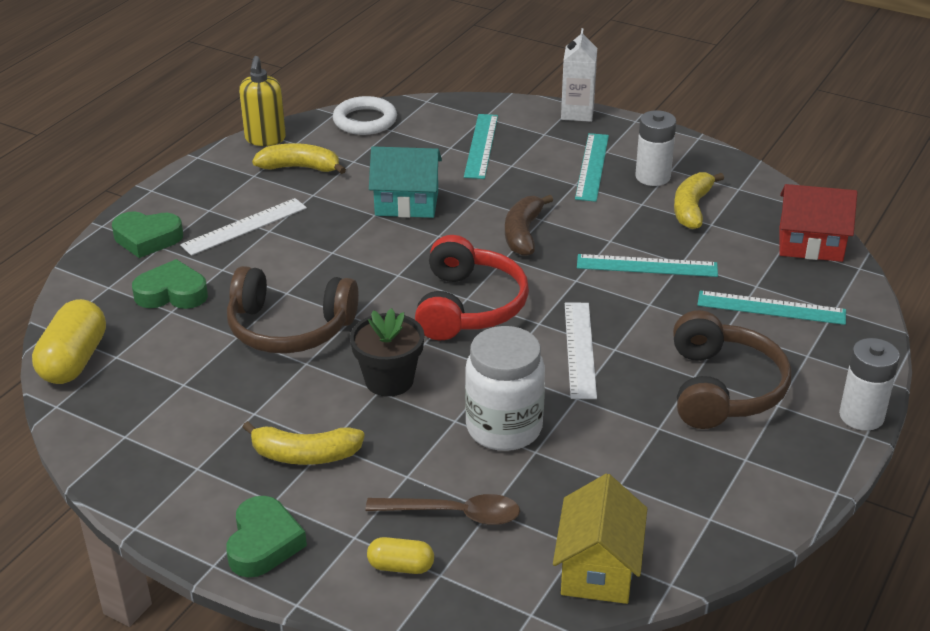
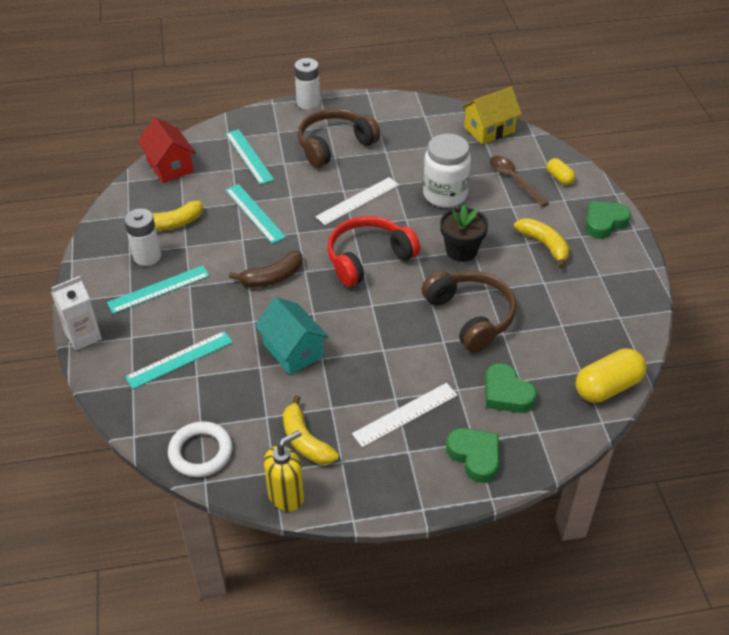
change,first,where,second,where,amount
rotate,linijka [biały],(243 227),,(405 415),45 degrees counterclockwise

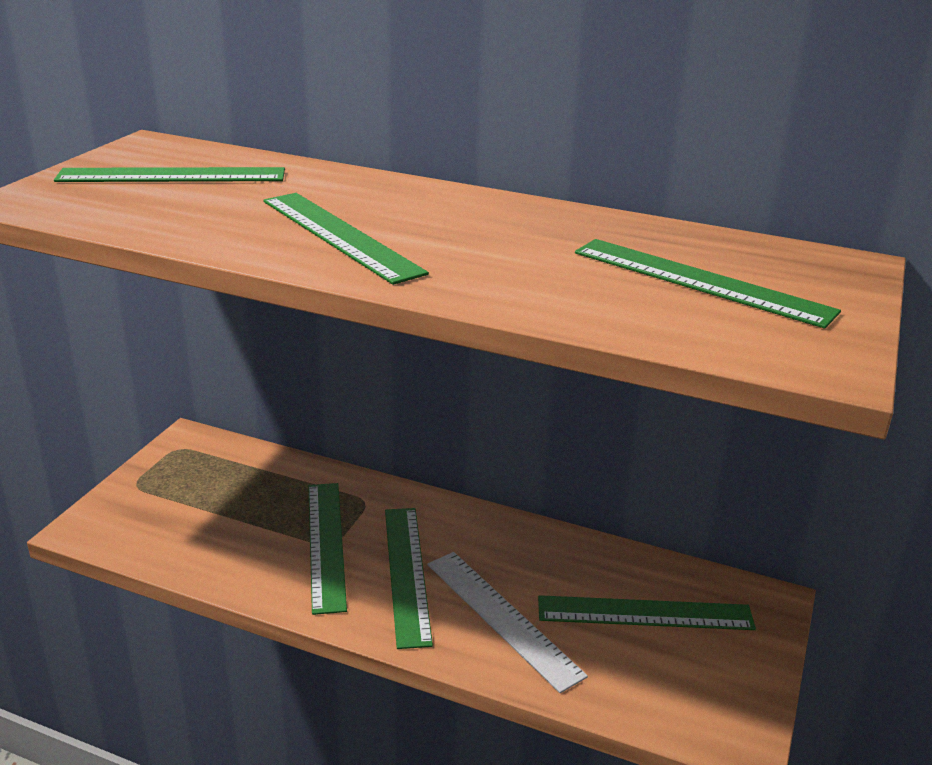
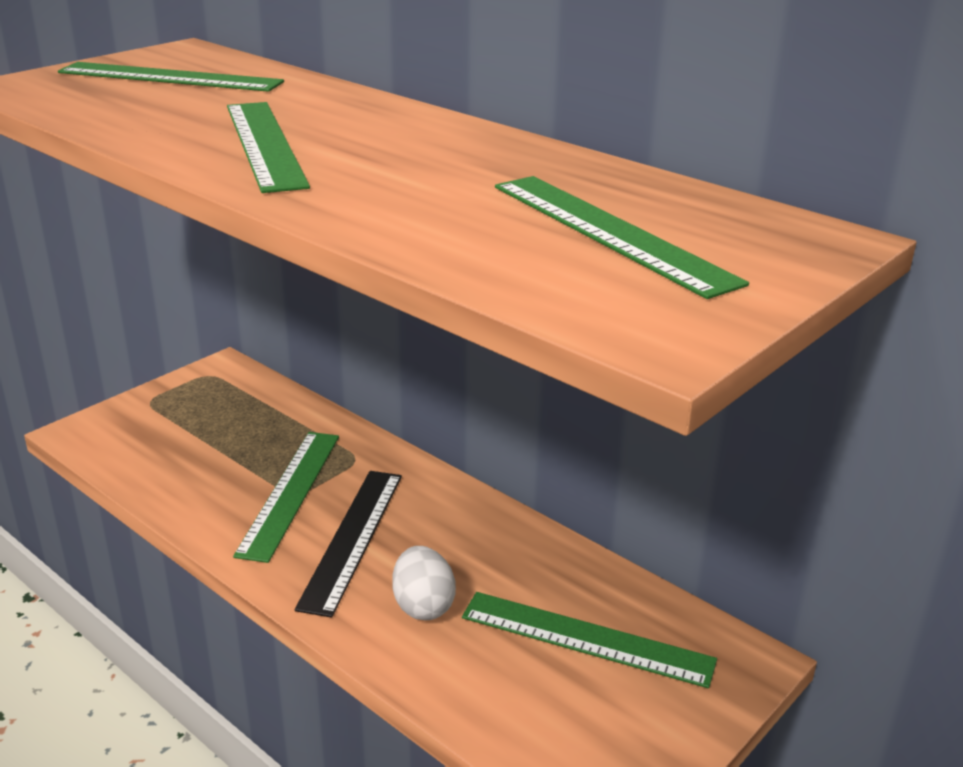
change,first,where,second,where,amount
recolor,linijka [zielony],(409 578),linijka [czarny],(348 544),
replace,linijka [biały],(508 622),jajko [biały],(424 583),

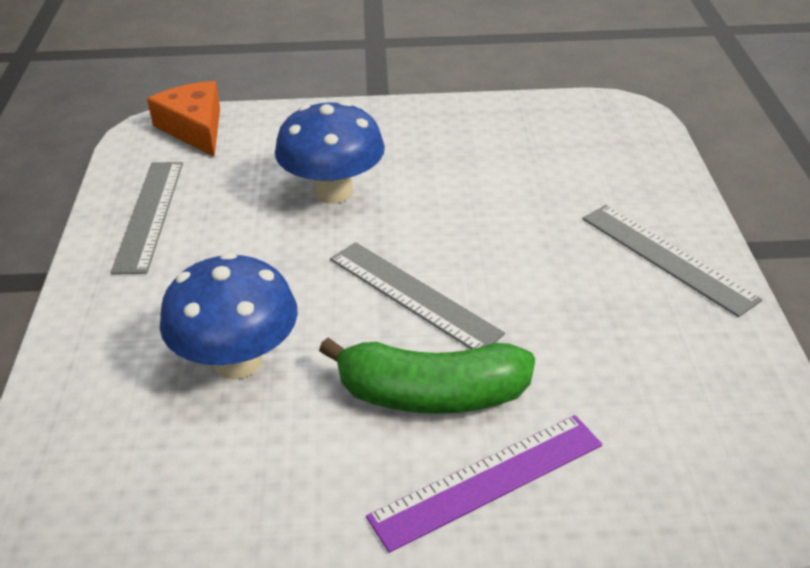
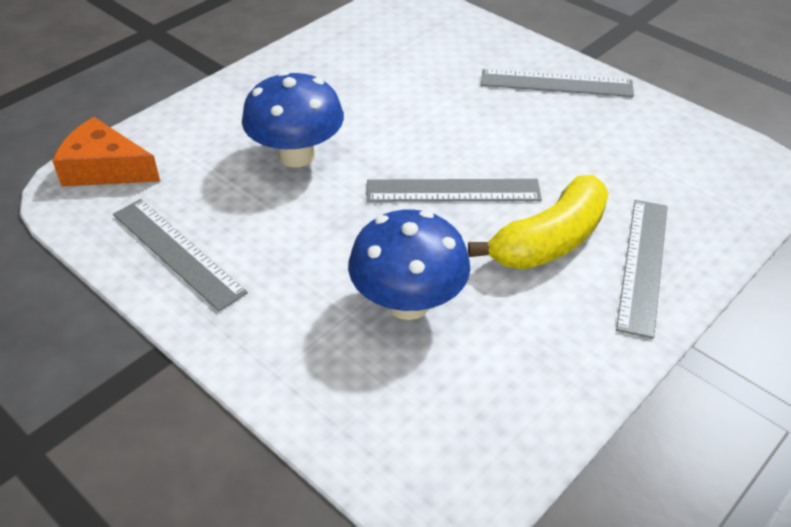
change,first,where,second,where,amount
recolor,banan [zielony],(427 375),banan [żółty],(538 222),
recolor,linijka [fioletowy],(484 484),linijka [szary],(642 269),

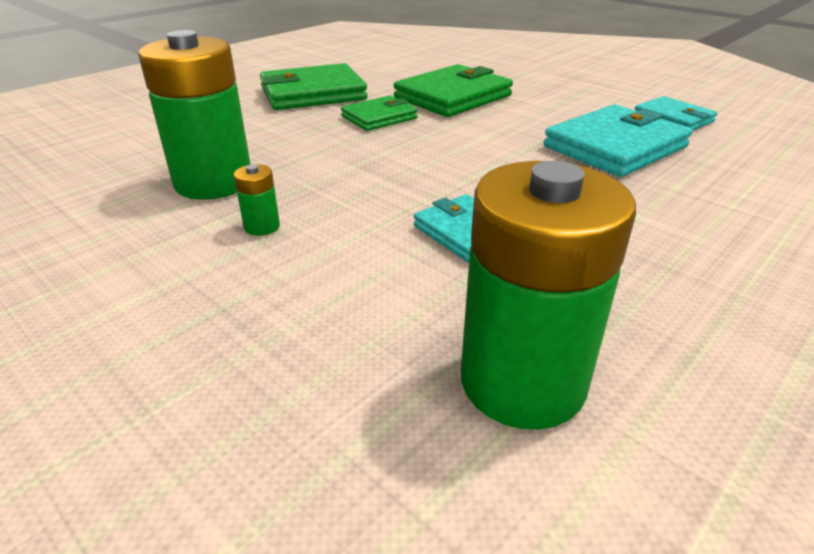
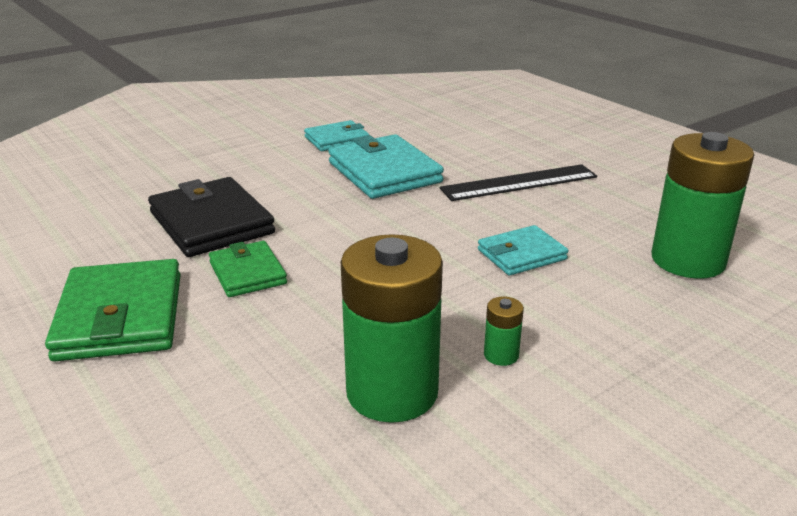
change,first,where,second,where,amount
recolor,portfel [zielony],(453 90),portfel [czarny],(211 217),
insert,,,linijka [czarny],(518 182),

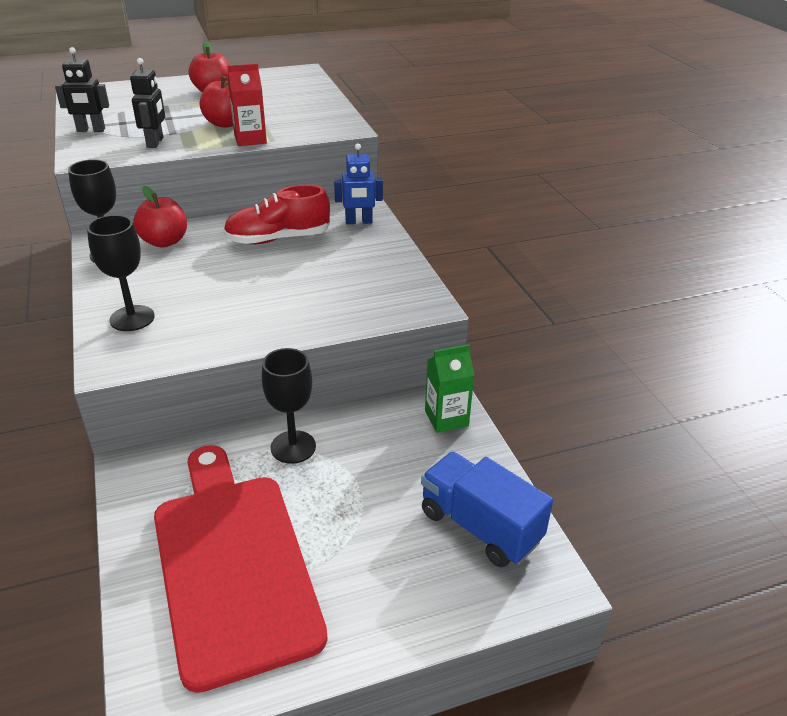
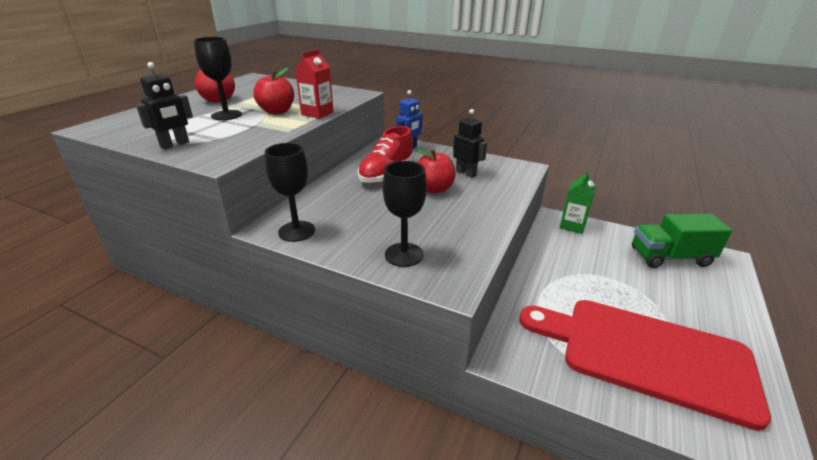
change,first,where,second,where,amount
move,robot [czarny],(147 103),,(470 143),
move,jabłko [czerwony],(160 217),,(435 171),
move,kielich [czarny],(289 406),,(218 78),
recolor,ciężarówka [niebieski],(487 509),ciężarówka [zielony],(682 241),

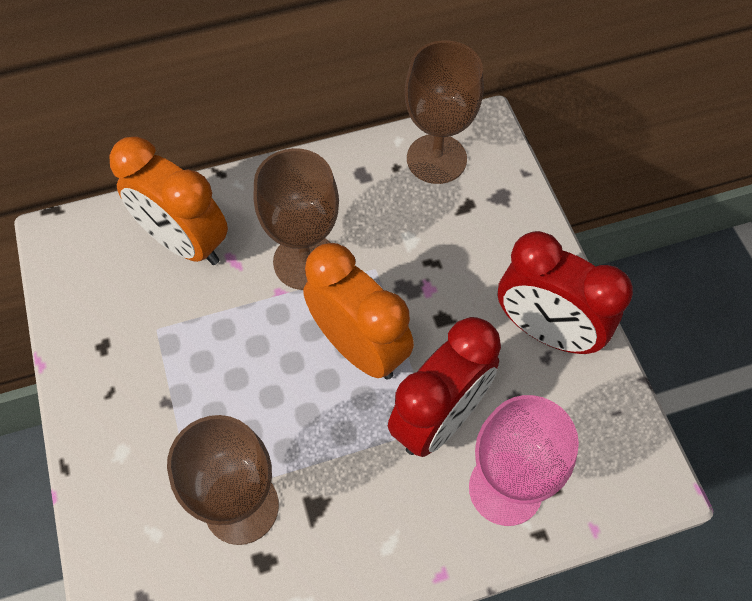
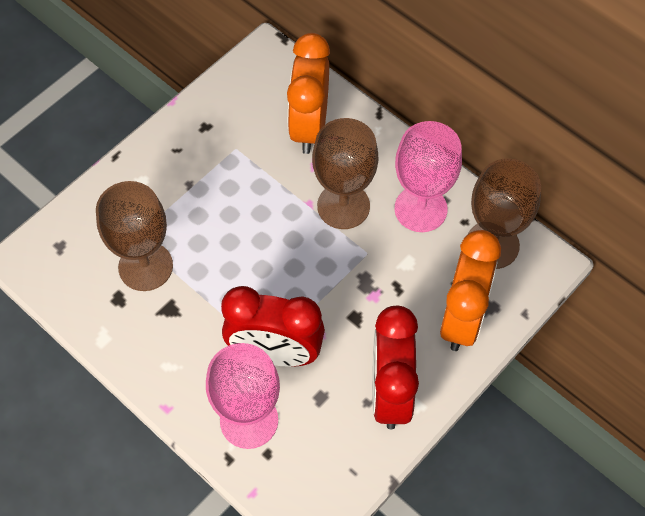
change,first,where,second,where,amount
move,budzik [pomarańczowy],(358 311),,(470 290),
insert,,,kielich [różowy],(428 176),

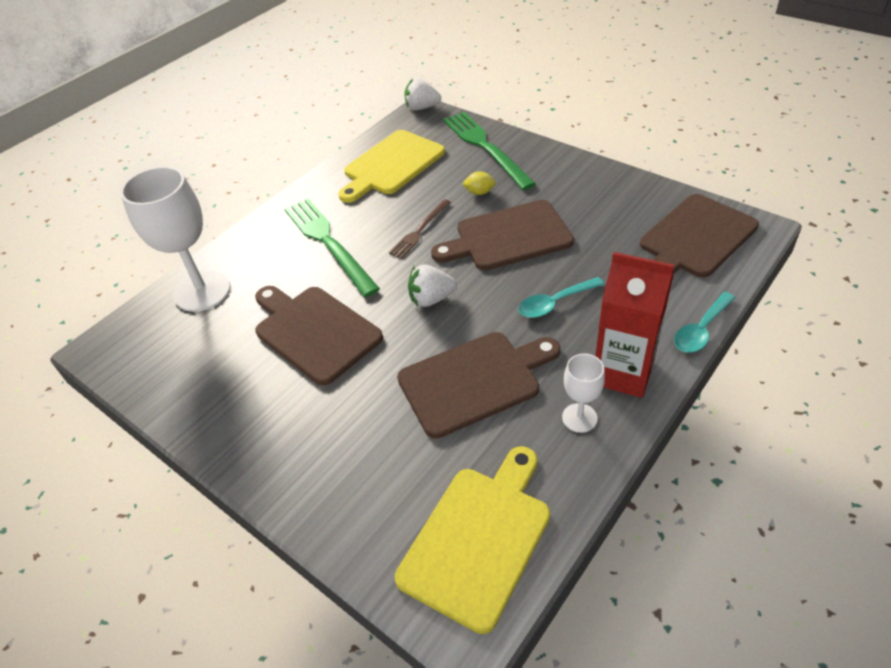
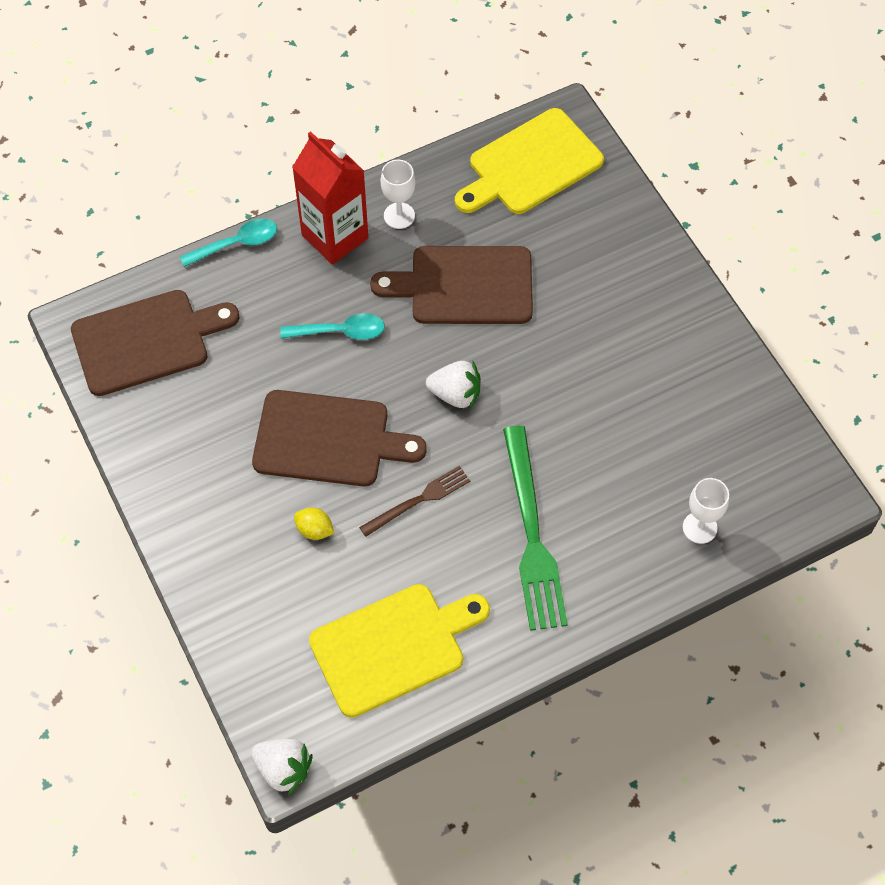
change,first,where,second,where,amount
delete,widelec [zielony],(489 151),,,
resize,kielich [biały],(175 239),,(706 511),x0.50
delete,deska do krojenia [brązowy],(319 335),,,

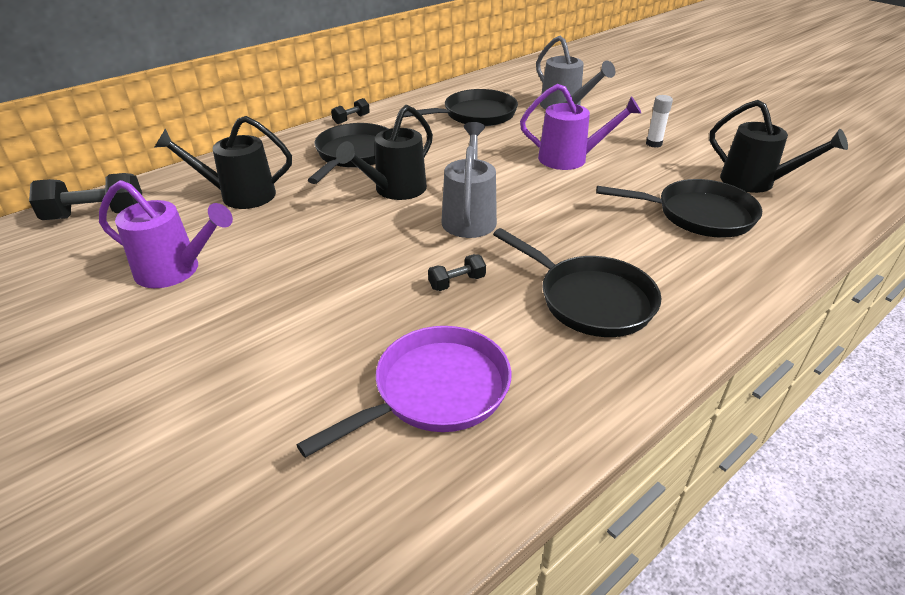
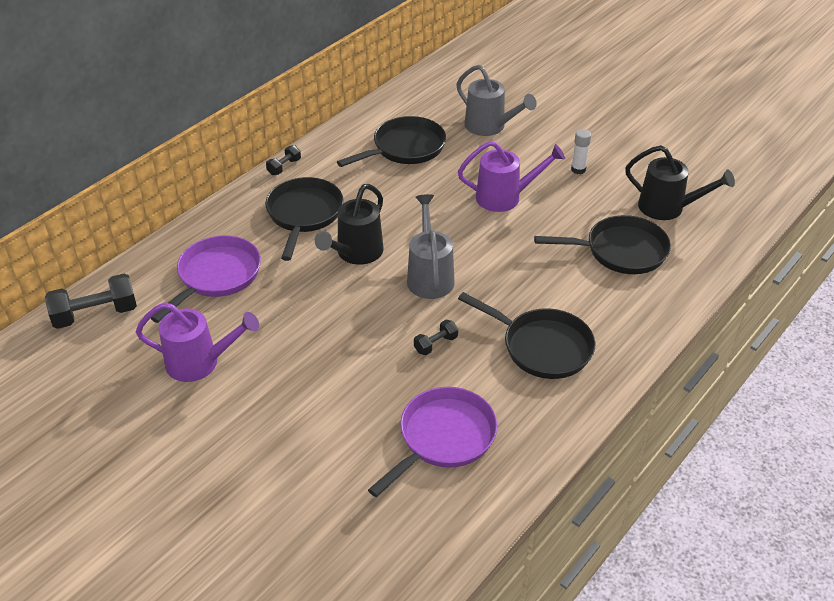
change,first,where,second,where,amount
replace,konewka [czarny],(223 162),patelnia [fioletowy],(206 279),

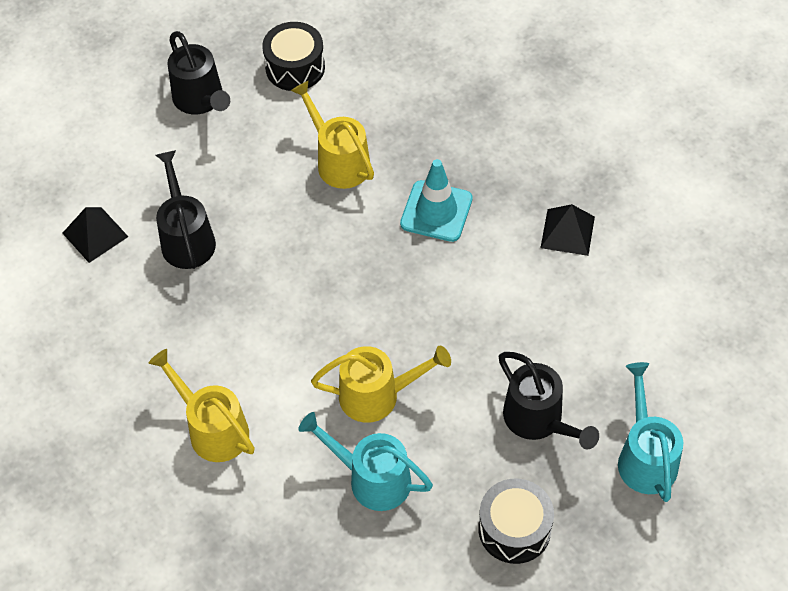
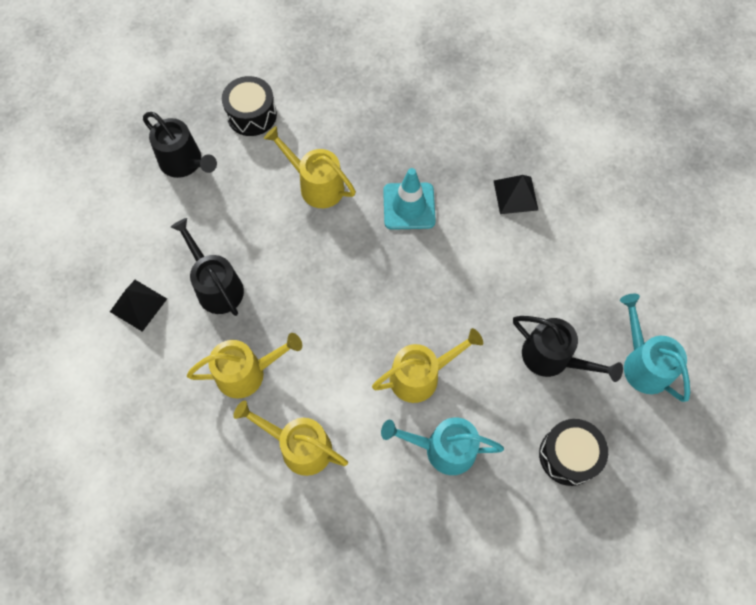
change,first,where,second,where,amount
insert,,,konewka [żółty],(244 366),

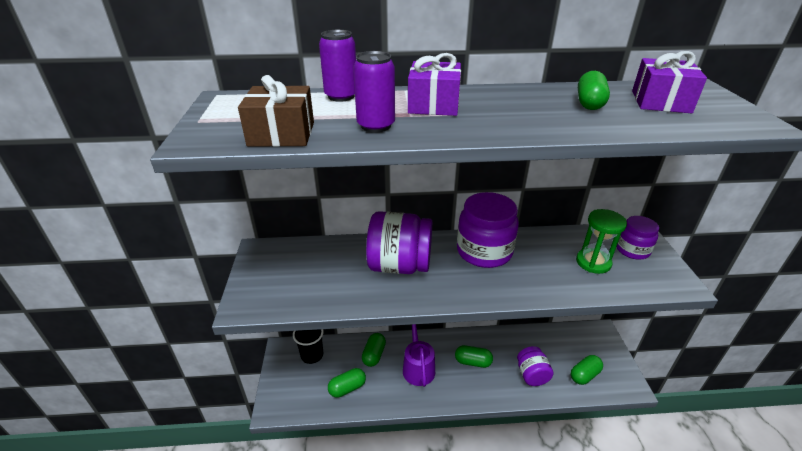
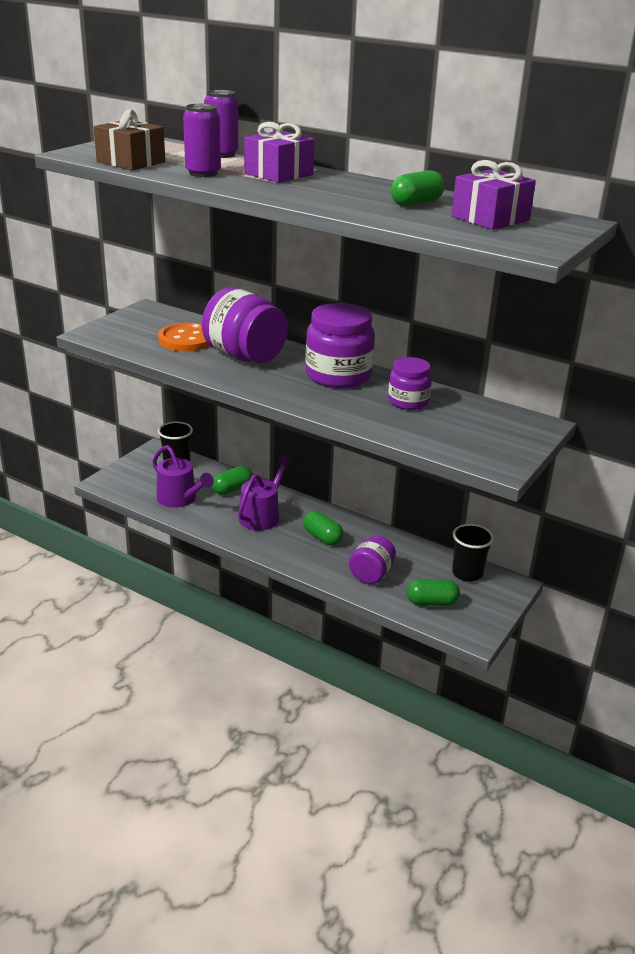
change,first,where,second,where,amount
delete,klepsydra [zielony],(601 241),,,
move,słoik [fioletowy],(637 238),,(410 383),
replace,kapsułka [zielony],(347 383),konewka [fioletowy],(183 476),
insert,,,guzik [pomarańczowy],(184 337),
insert,,,szklanka [czarny],(473 553),

